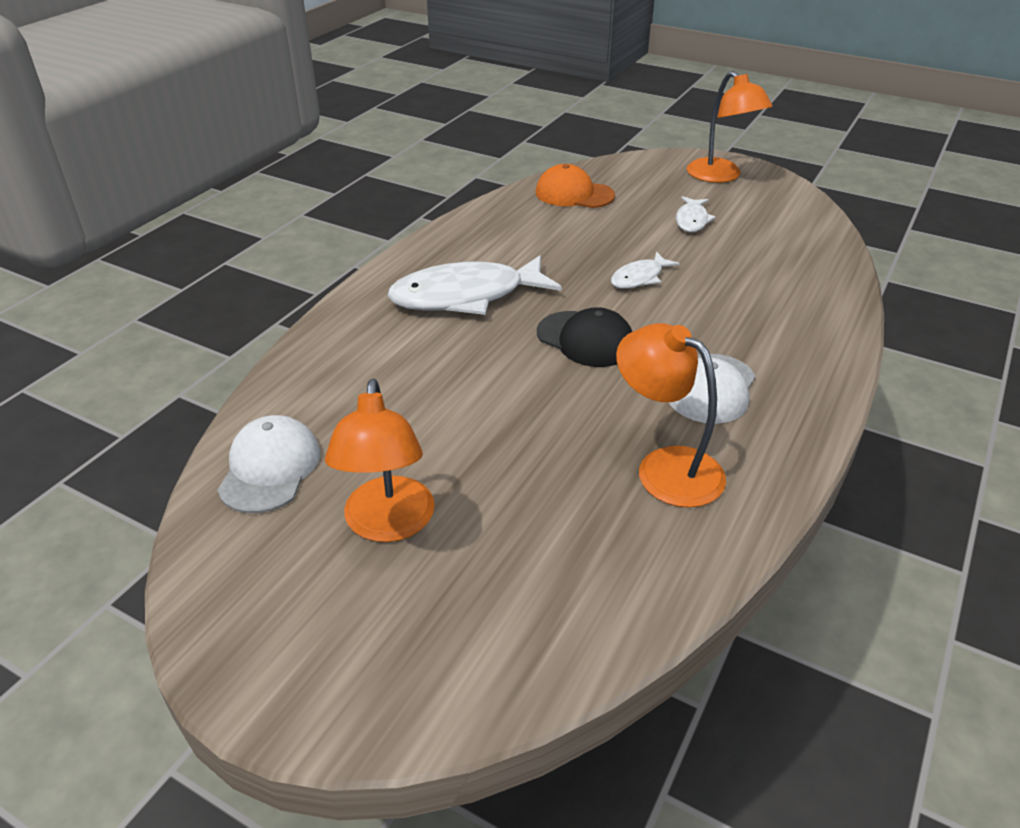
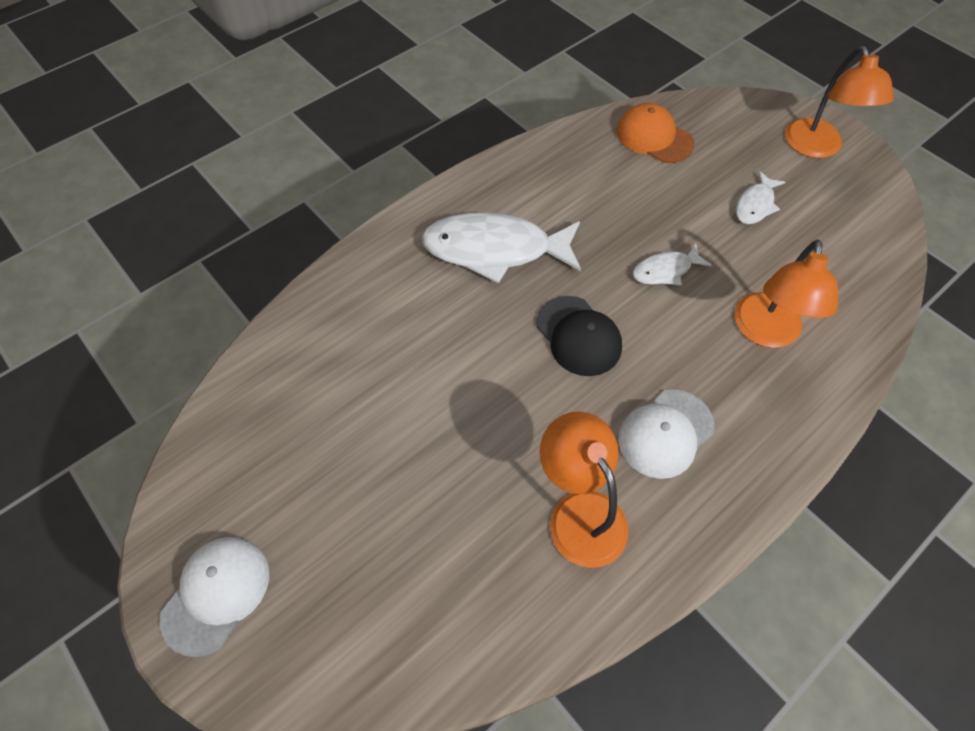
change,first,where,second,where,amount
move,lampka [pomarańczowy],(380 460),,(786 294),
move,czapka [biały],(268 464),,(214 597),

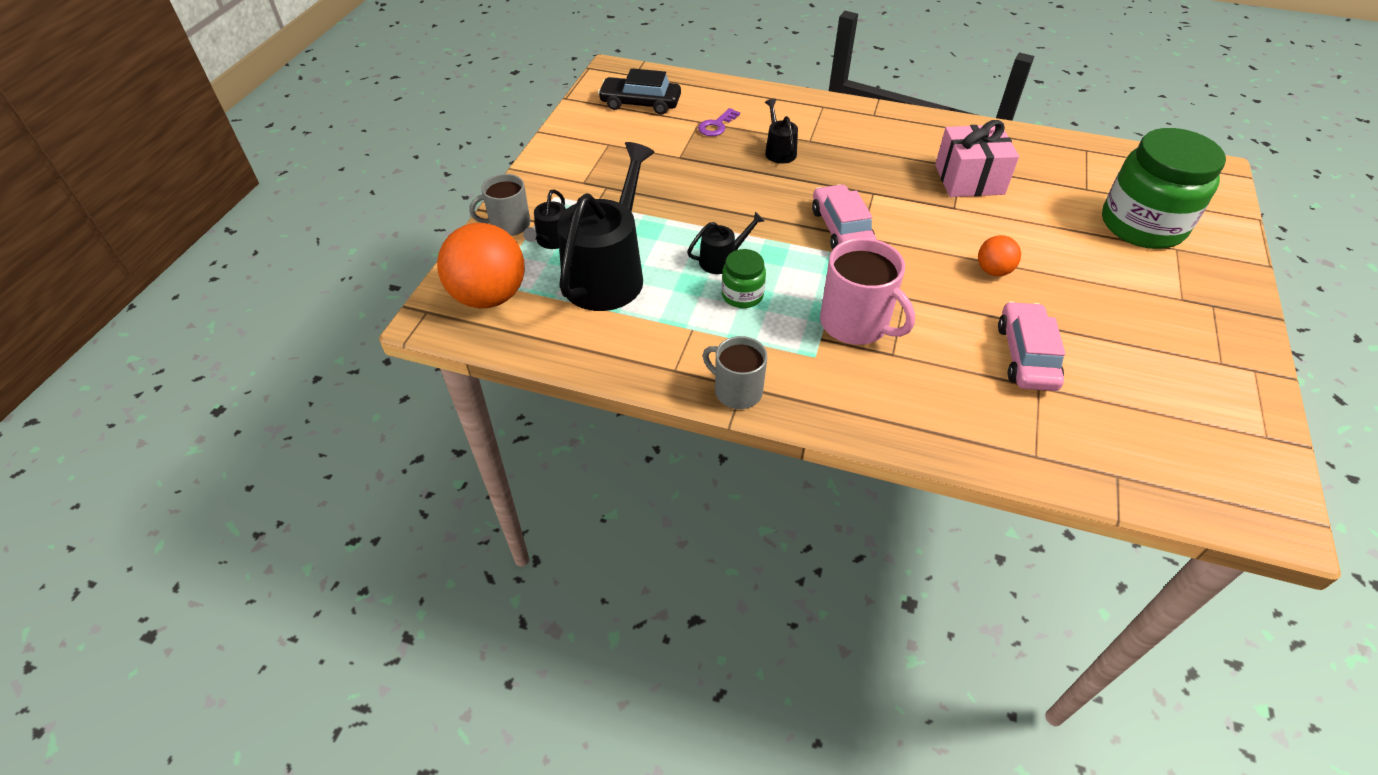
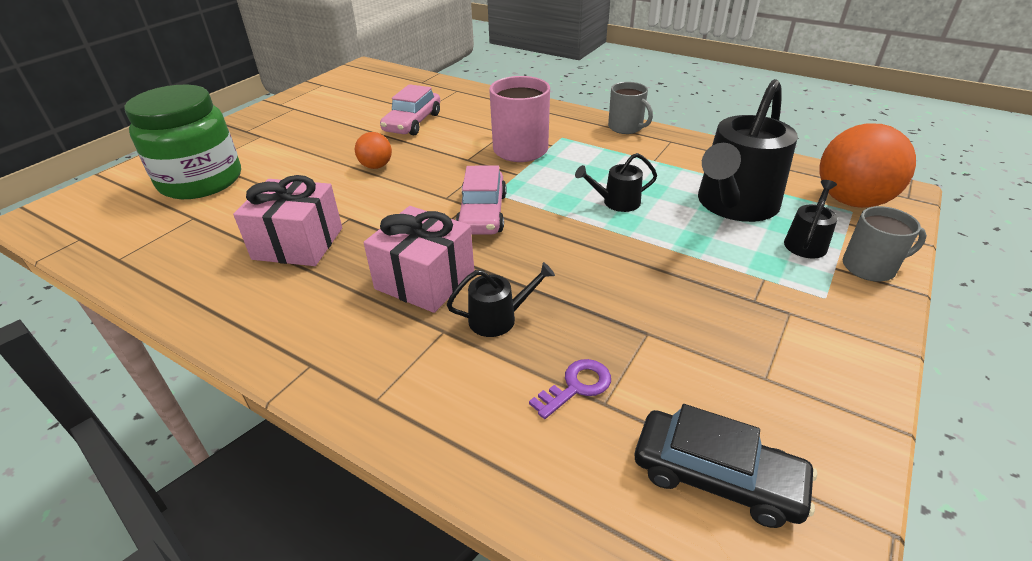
change,first,where,second,where,amount
rotate,konewka [czarny],(781 131),,(501 299),105 degrees counterclockwise
delete,słoik [zielony],(744 278),,,
insert,,,prezent [różowy],(419 259),

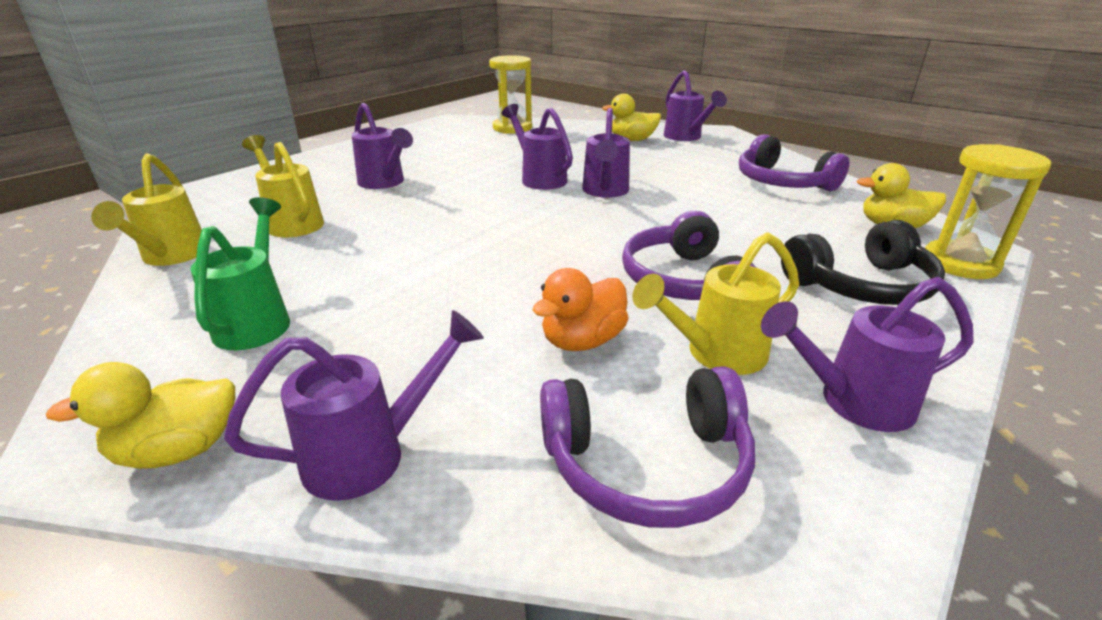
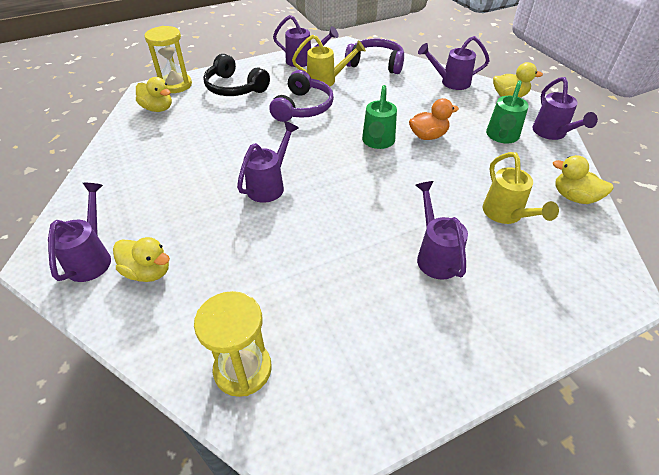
change,first,where,second,where,amount
move,konewka [fioletowy],(537 147),,(565 108),
delete,słuchawki [fioletowy],(794 162),,,
replace,konewka [żółty],(146 209),kaczka [żółty],(583 179),
rotate,słuchawki [czarny],(863 262),,(236 75),150 degrees counterclockwise
move,kaczka [pomarańczowy],(581 309),,(434 119),
insert,,,konewka [zielony],(379 117),

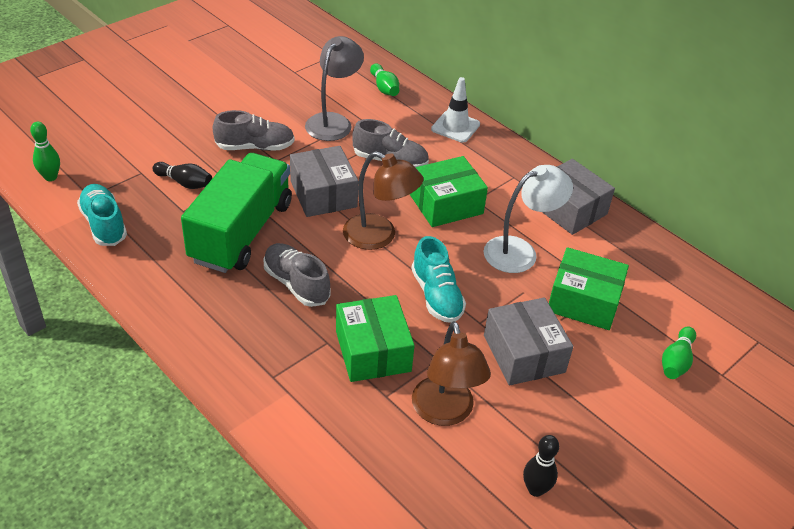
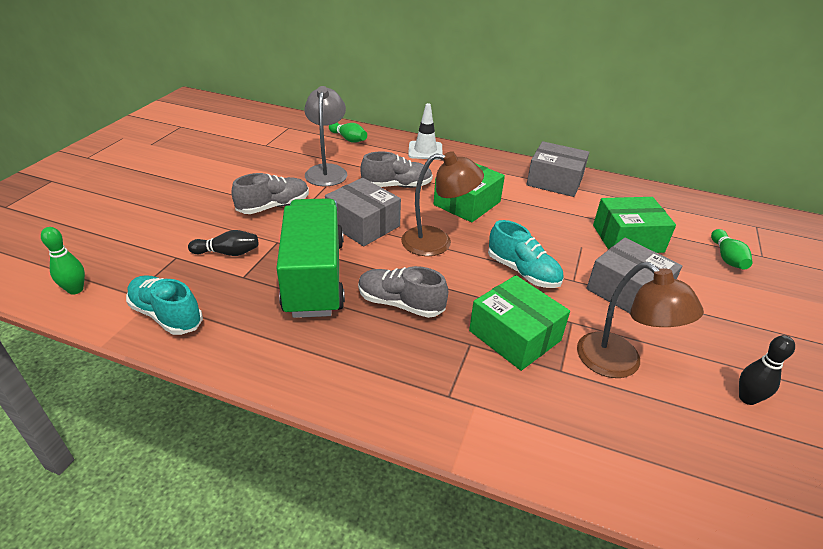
change,first,where,second,where,amount
delete,lampka [biały],(528 219),,,

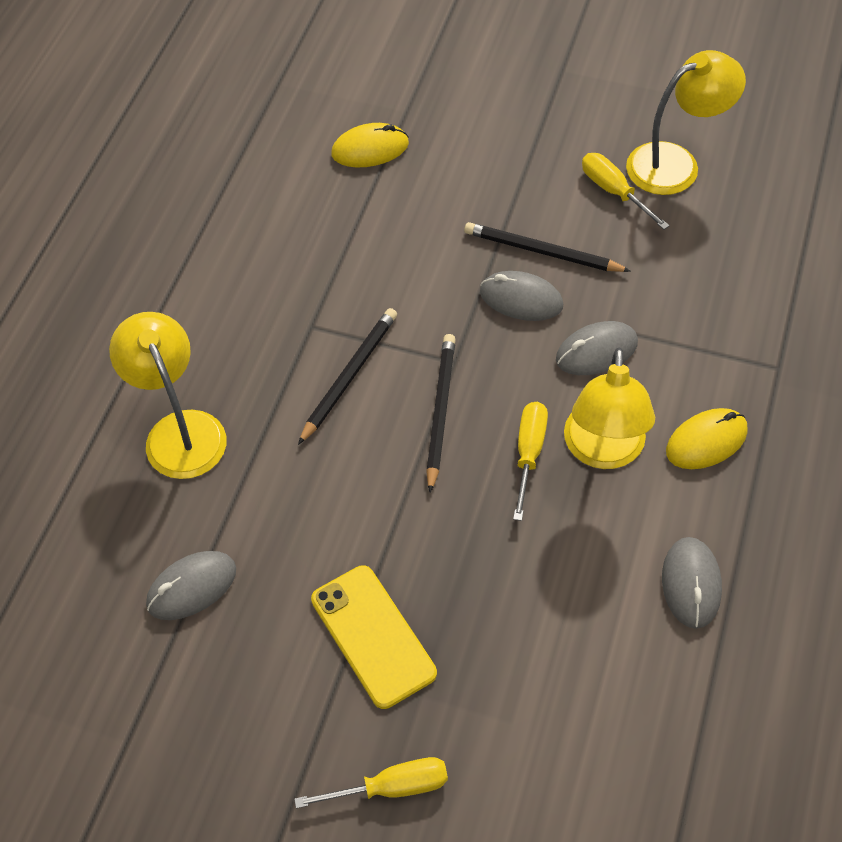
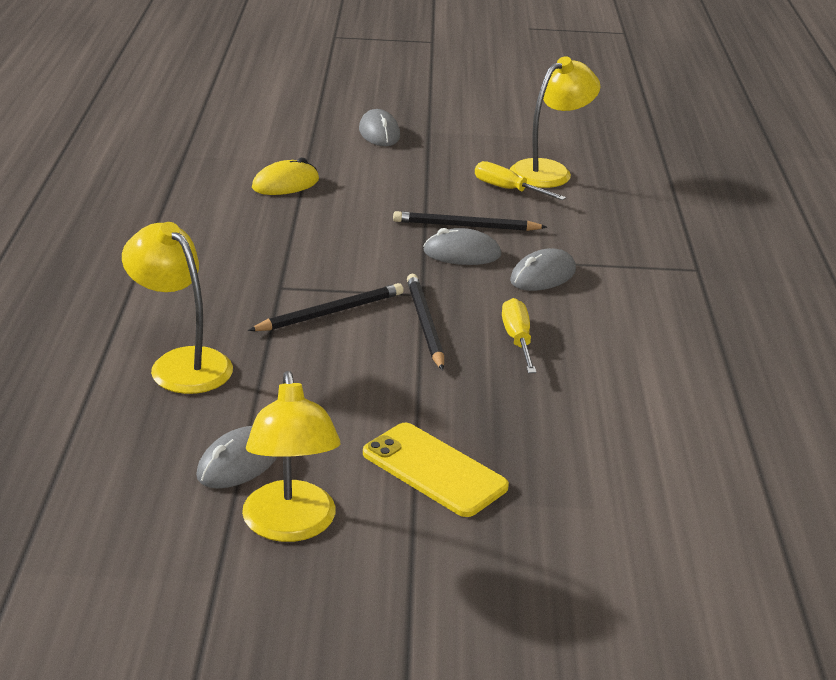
change,first,where,second,where,amount
rotate,ołówek [czarny],(347 376),,(326 307),45 degrees clockwise
move,lampka [żółty],(609 408),,(291 456),
delete,myszka [żółty],(707 438),,,
move,myszka [szary],(692 583),,(379 127),
delete,śrubokręt [żółty],(371 782),,,

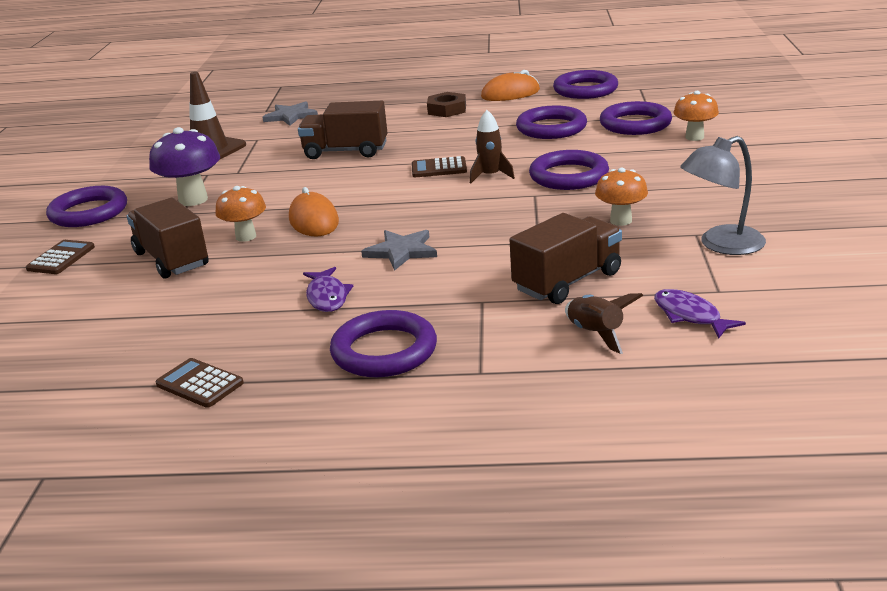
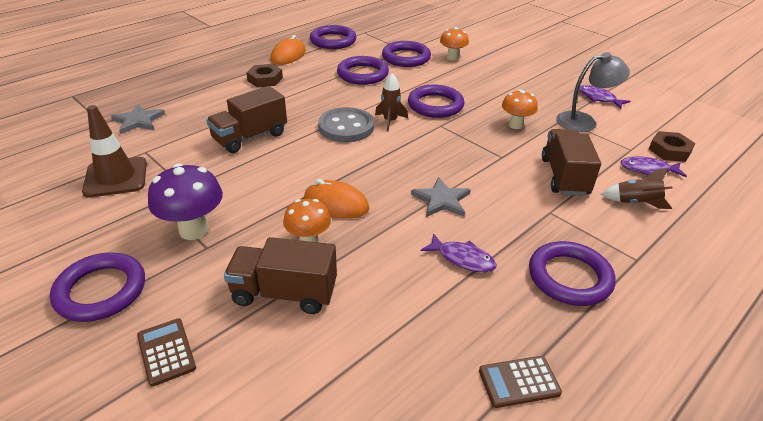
change,first,where,second,where,amount
rotate,lampka [szary],(723 195),,(593 92),120 degrees counterclockwise
replace,kalkulator [brązowy],(439 166),guzik [szary],(346 124),
insert,,,ryba [fioletowy],(604 97),
insert,,,nakrętka [brązowy],(672 146),

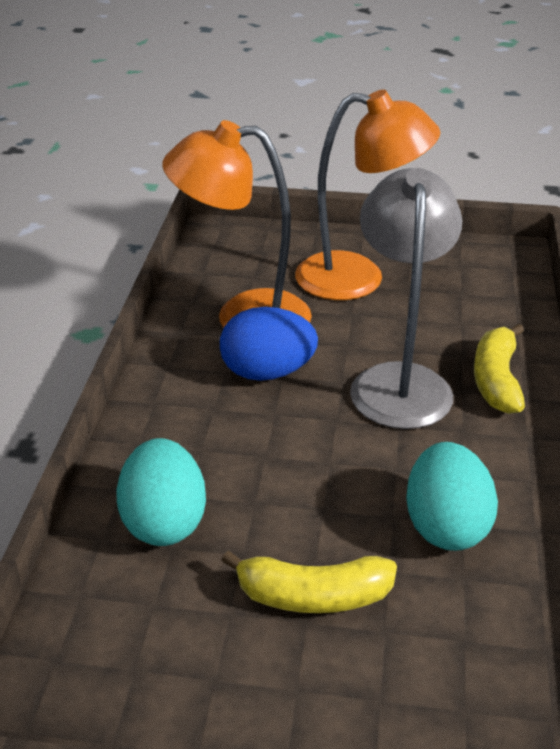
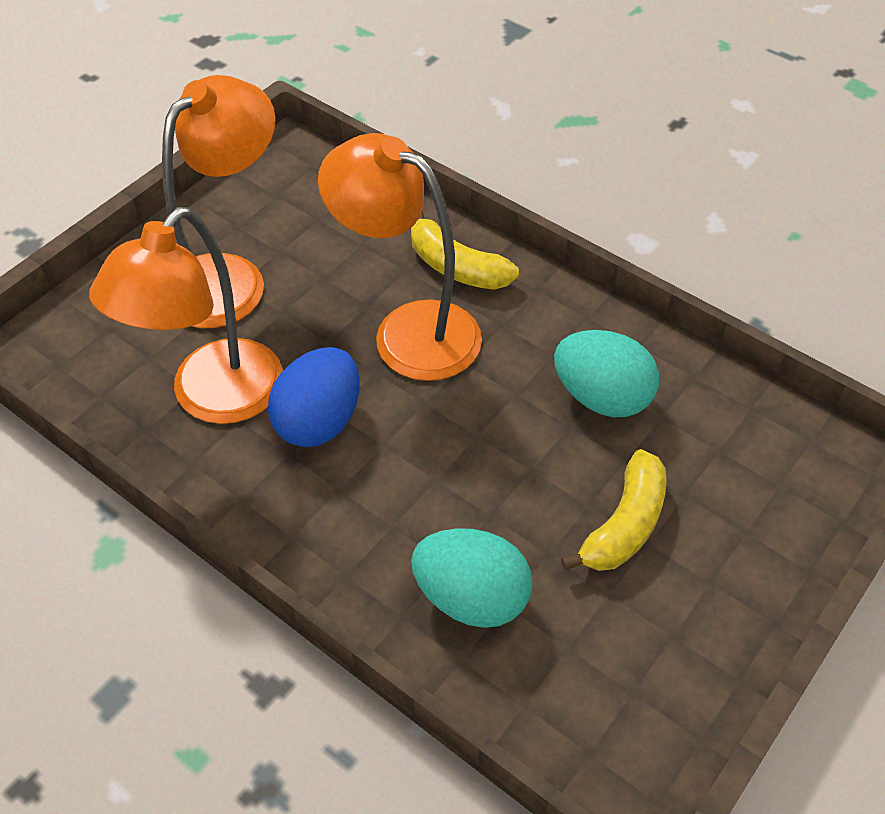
change,first,where,second,where,amount
recolor,lampka [szary],(406 298),lampka [pomarańczowy],(400 257),

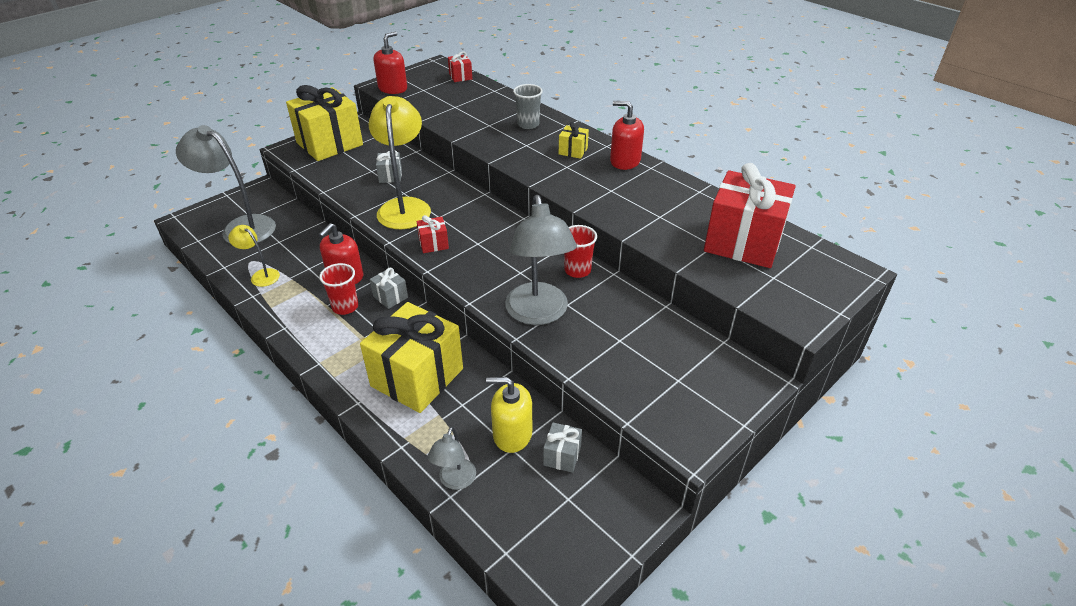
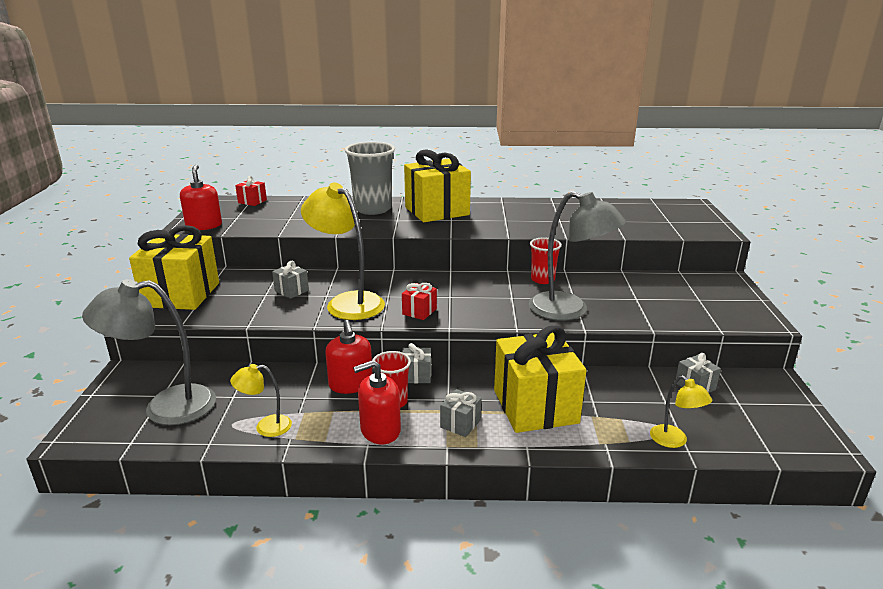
change,first,where,second,where,amount
resize,szklanka [szary],(528 106),,(370 178),x1.78
move,dozownik mydła [czerwony],(627 135),,(377 402),
resize,prezent [żółty],(574 140),,(437 185),x2.34
delete,prezent [czerwony],(750 215),,,
delete,dozownik mydła [żółty],(509 415),,,
recolor,lampka [szary],(452 458),lampka [żółty],(681 411),
insert,,,prezent [szary],(461 413),

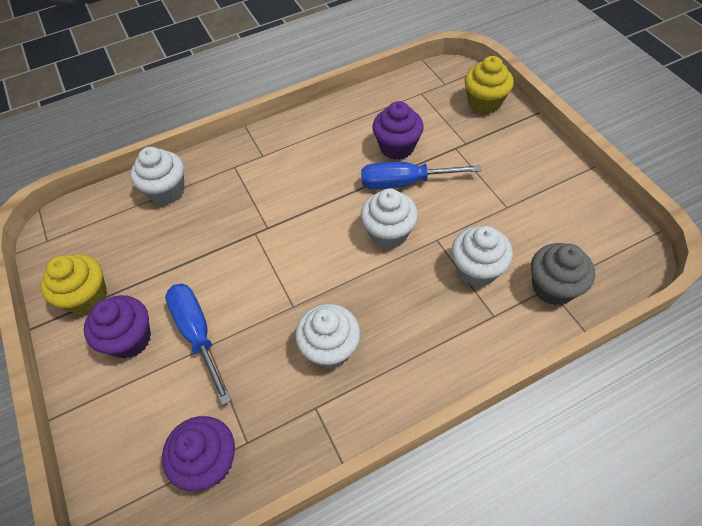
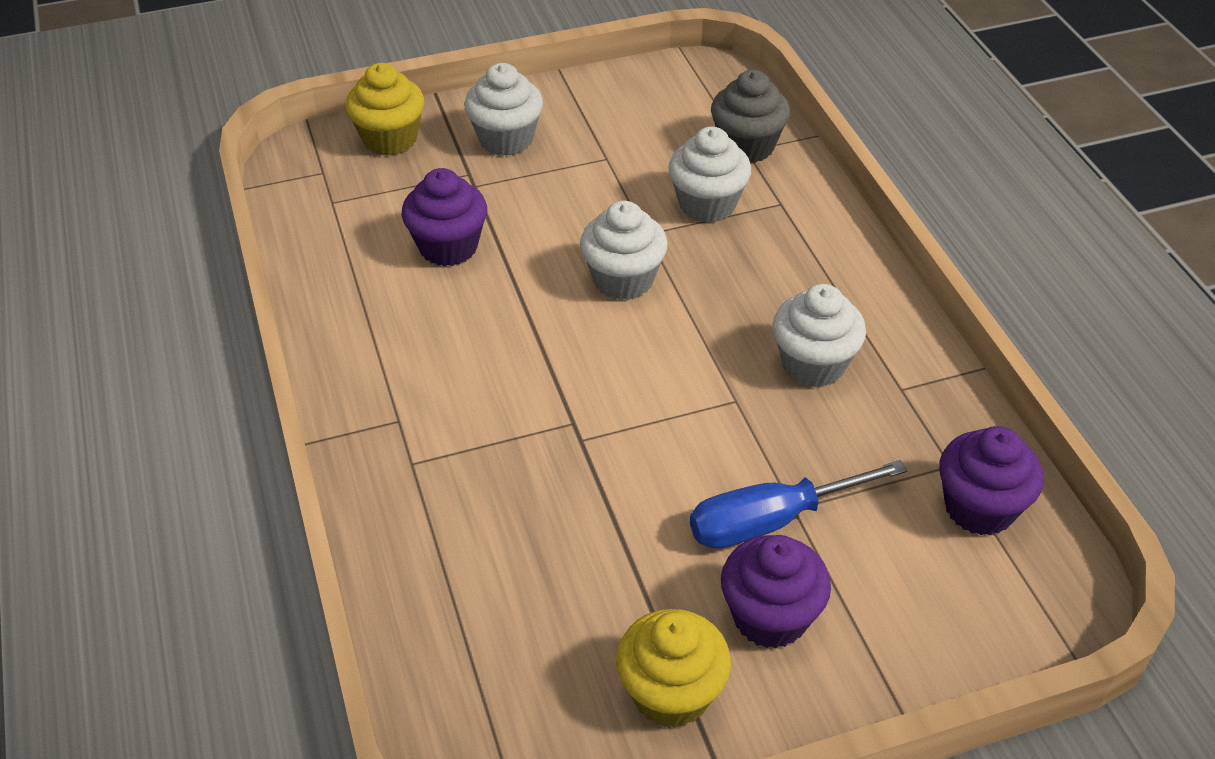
change,first,where,second,where,amount
move,muffinka [biały],(158 176),,(504 109),
delete,śrubokręt [niebieski],(421 175),,,

